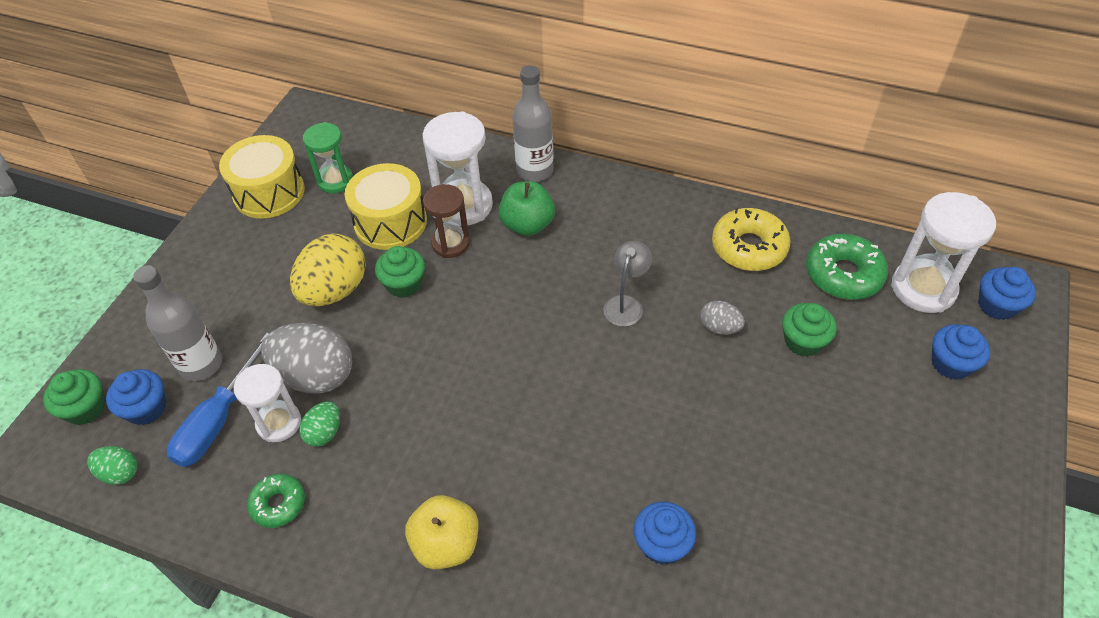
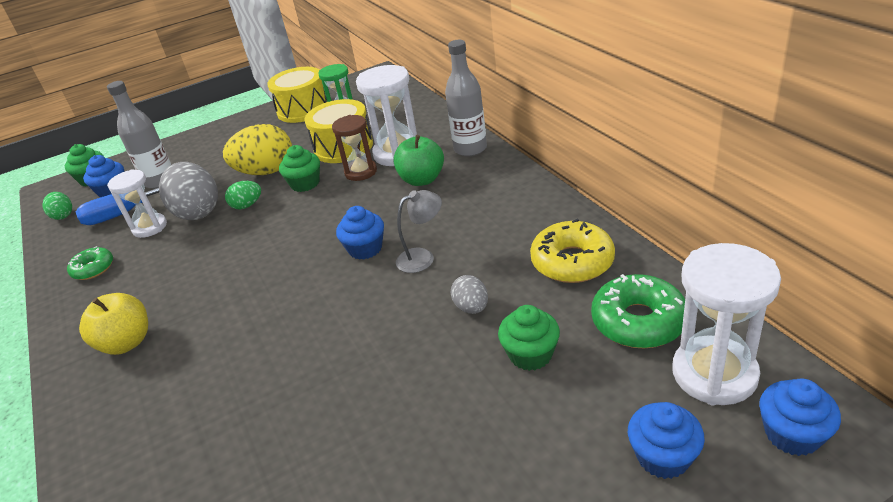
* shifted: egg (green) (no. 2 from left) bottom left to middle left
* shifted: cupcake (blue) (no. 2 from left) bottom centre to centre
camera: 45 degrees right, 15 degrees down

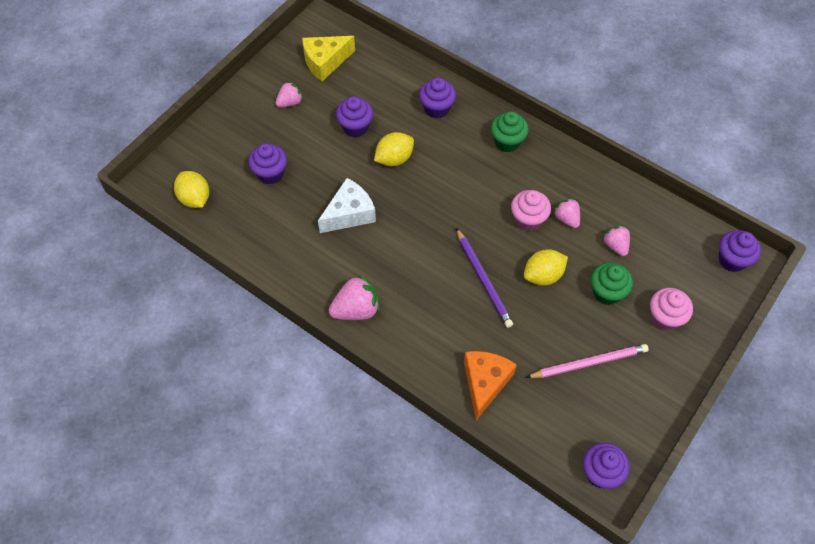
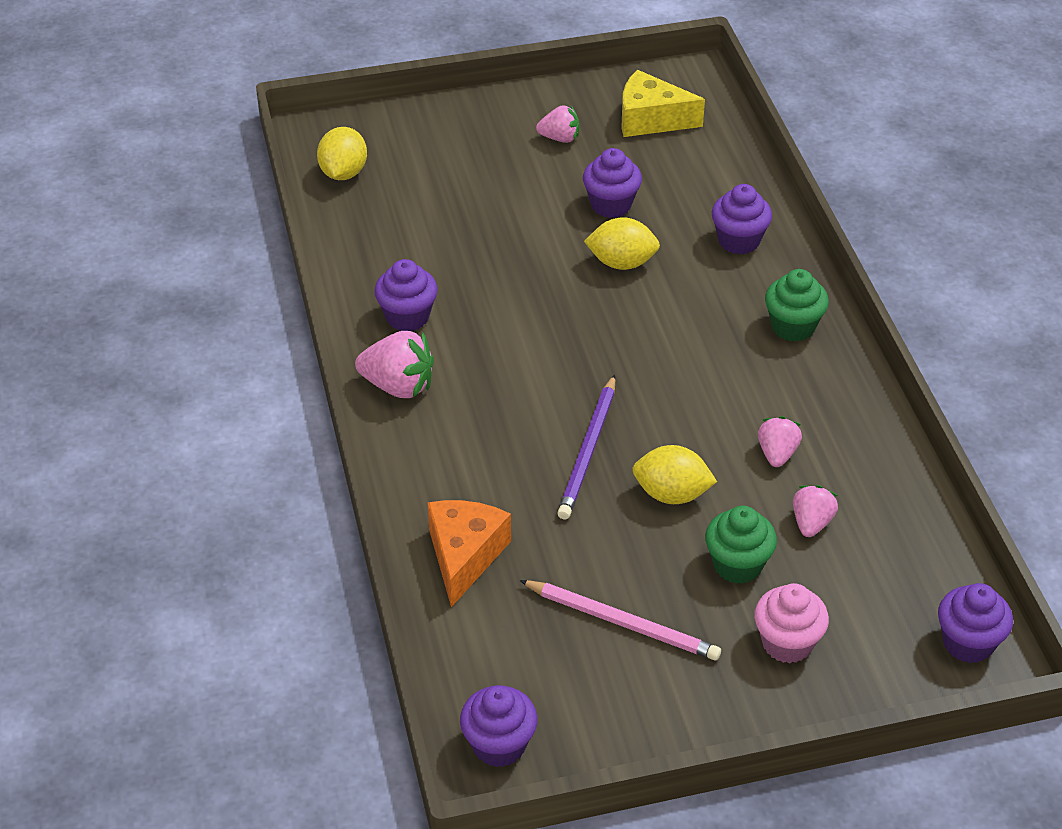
* shifted: cupcake (purple) (no. 1 from left) top left to centre
* gone: cheese (white) centre
* rotated: cheese (orange) bottom centre = bottom centre 45 degrees counterclockwise
* gone: cupcake (pink) (no. 1 from left) centre
camera: 40 degrees right, 15 degrees down

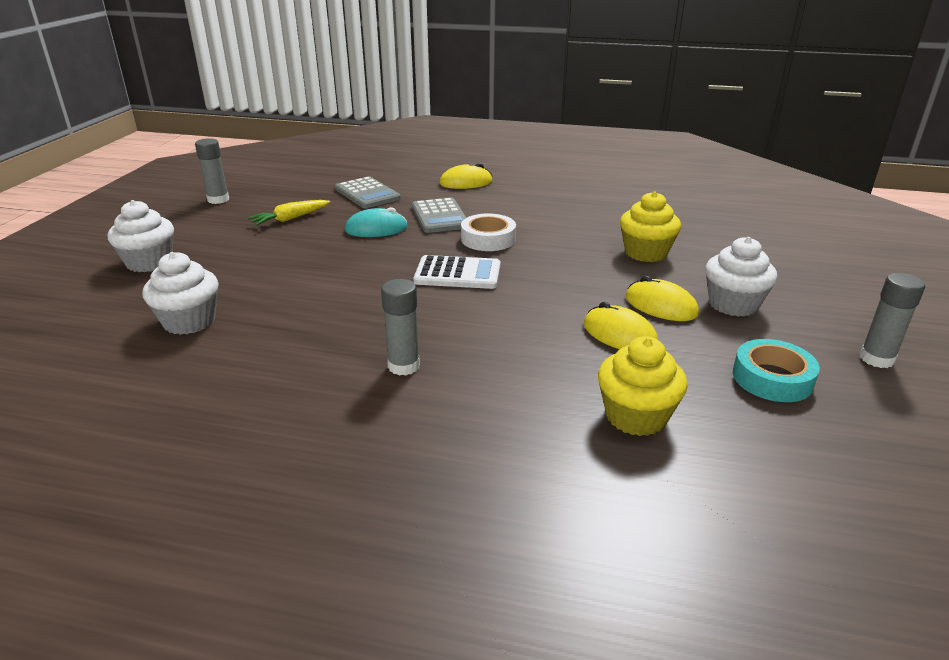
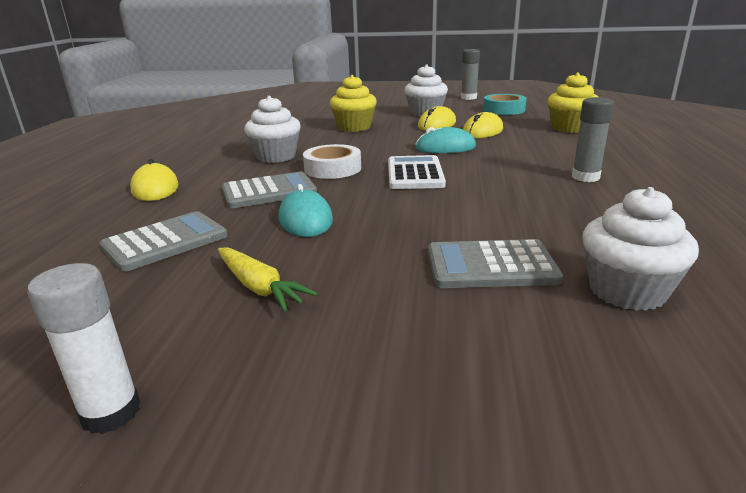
* shifted: cupcake (white) (no. 1 from left) middle left to top centre
* repainted: glue stick (grey) (no. 1 from left) top left to glue stick (white) bottom left
* new: mouse (turquoise) (no. 2 from left) top centre
* new: calculator (grey) (no. 3 from left) centre
camera: 95 degrees left, 5 degrees down

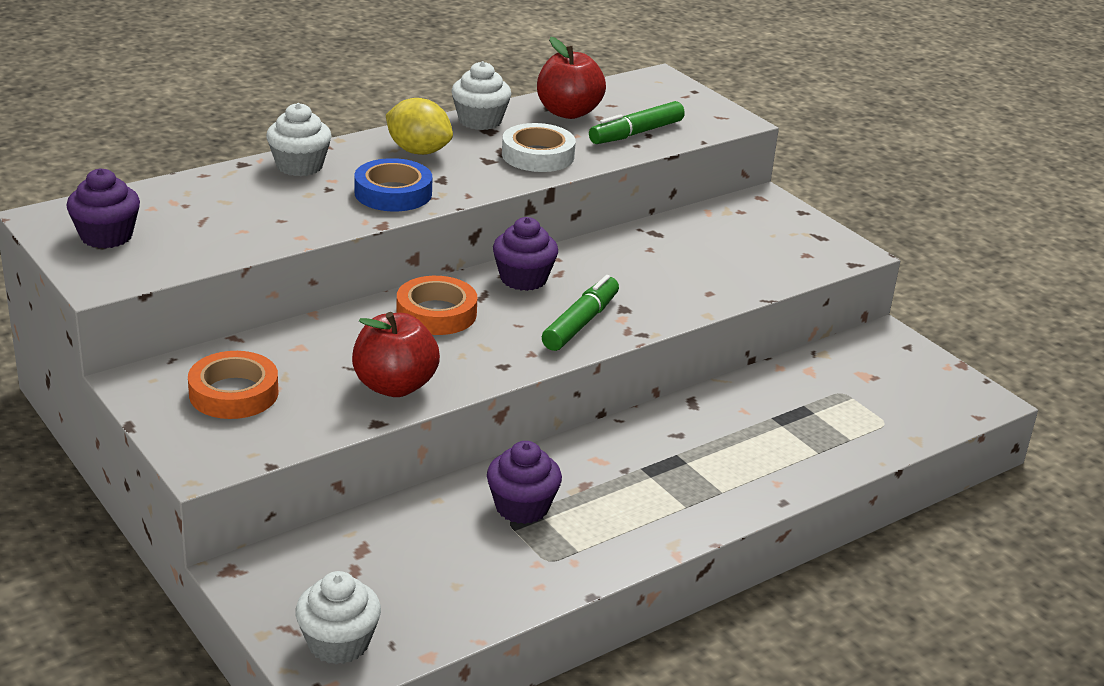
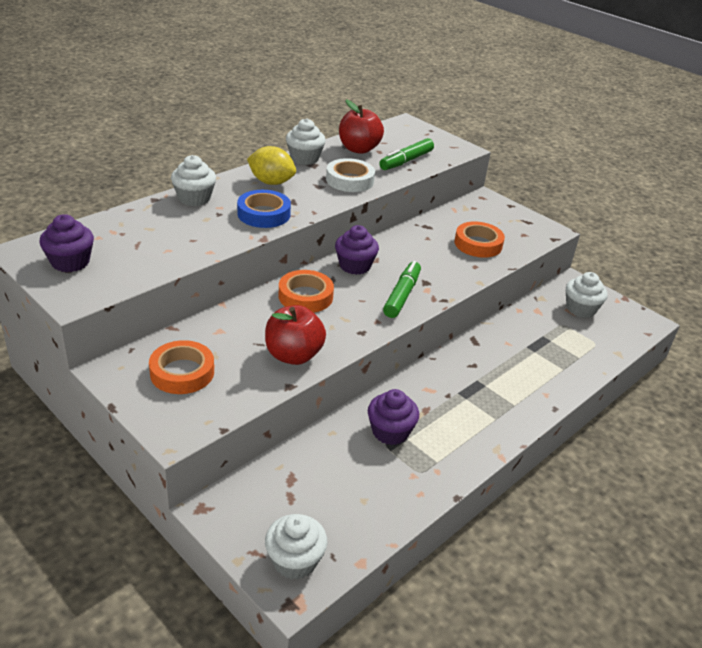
* new: tape (orange) (no. 3 from left) middle right
* new: cupcake (white) (no. 4 from left) middle right
camera: 10 degrees left, 5 degrees up

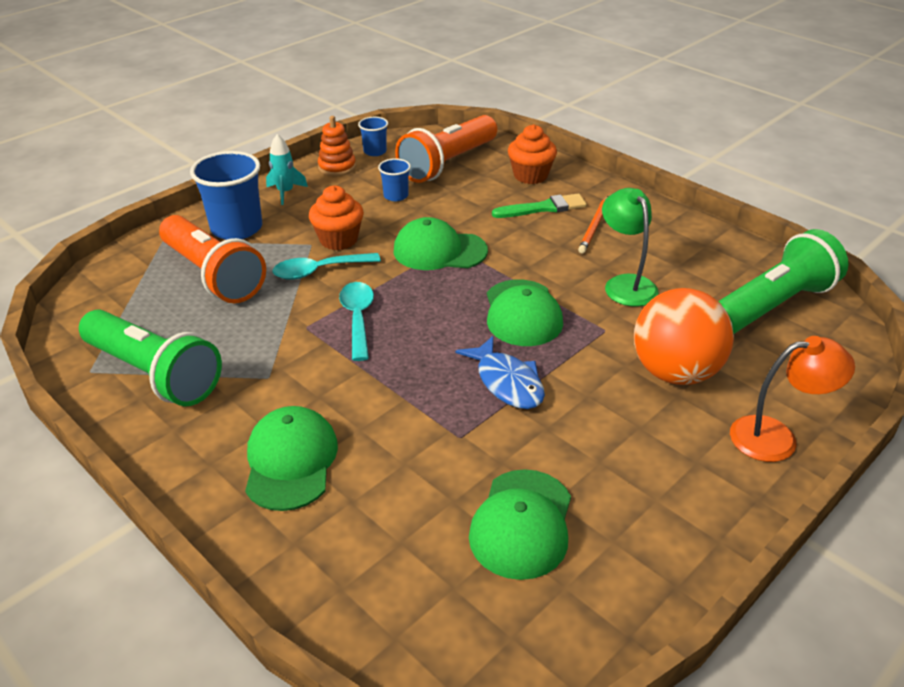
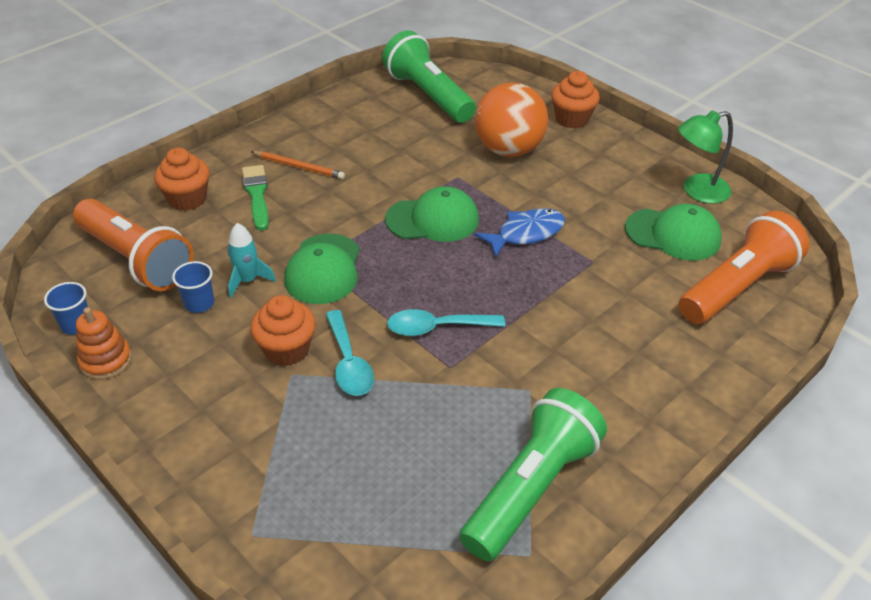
* shifted: flashlight (orange) (no. 1 from left in the first image) middle left to flashlight (orange) (no. 2 from left) middle right
* gone: cup (blue) (no. 1 from left) top left
* gone: cap (green) (no. 1 from left) bottom left
* shifted: rocket (turquoise) top left to middle left
* shifted: lamp (green) middle right to top right
* swapped: lamp (orange) middle right to cupcake (orange) (no. 3 from left) top centre
camera: 90 degrees left, 5 degrees up

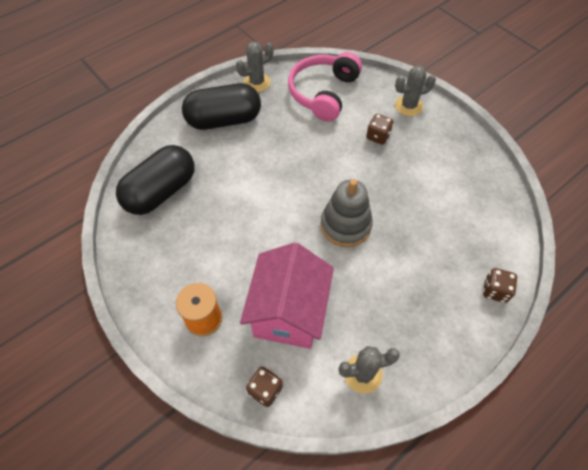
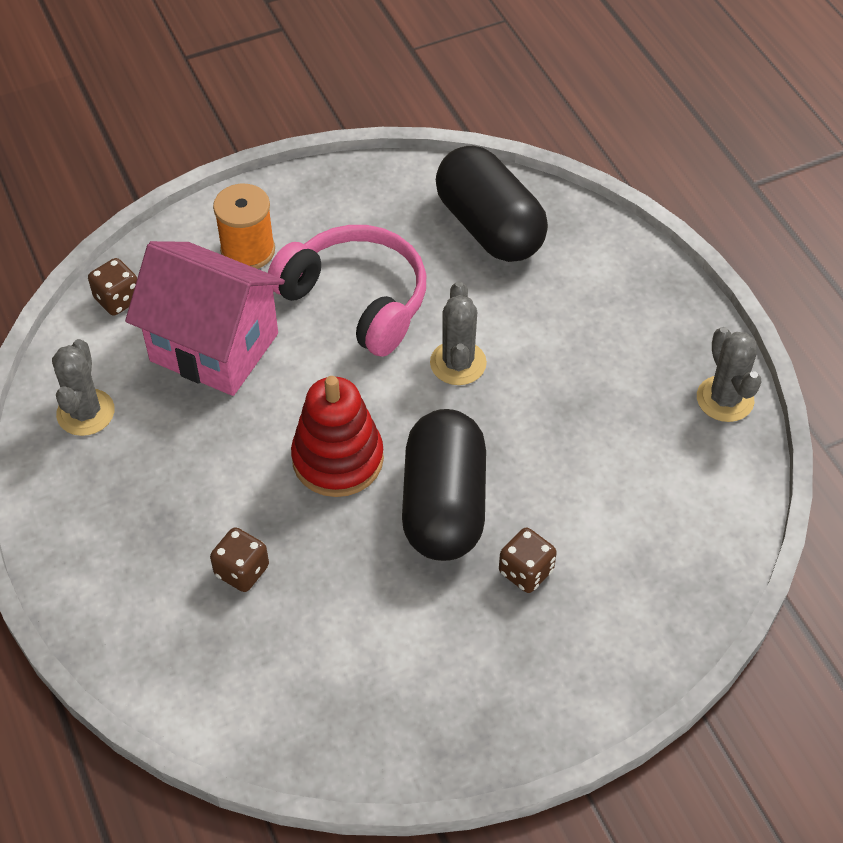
* shifted: capsule (black) (no. 2 from left in the first image) top centre to capsule (black) (no. 1 from left) centre
* shifted: headphones (pink) top centre to centre
* repainted: stacking toy (grey) centre to stacking toy (red) centre
* shifted: cactus (grey) (no. 3 from left in the first image) top right to cactus (grey) (no. 2 from left) centre
* shifted: dice (brown) (no. 3 from left in the first image) middle right to dice (brown) (no. 2 from left) middle left
camera: 105 degrees right, 5 degrees down

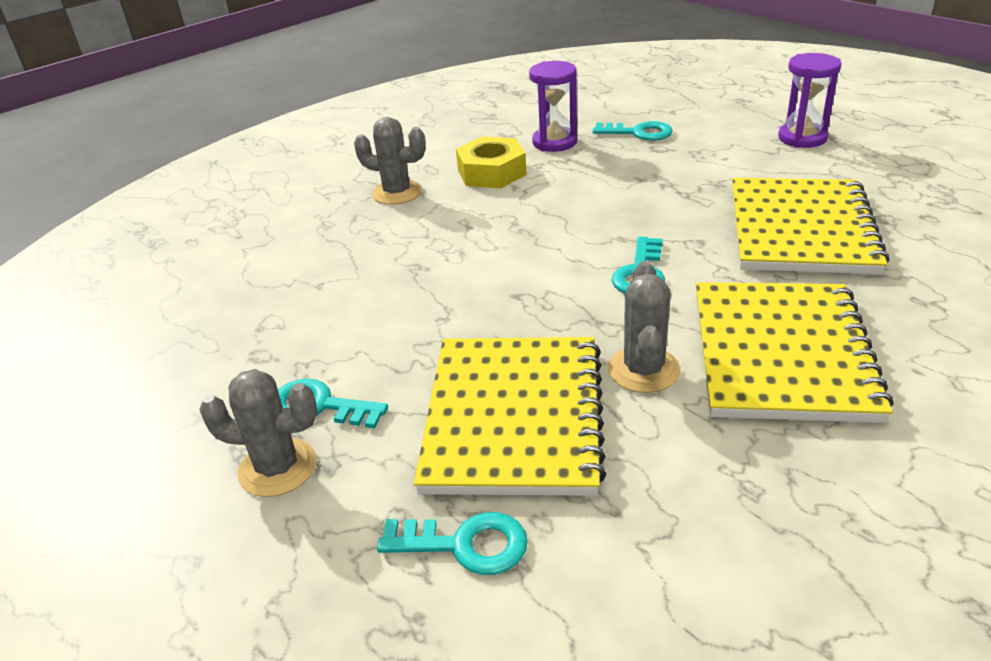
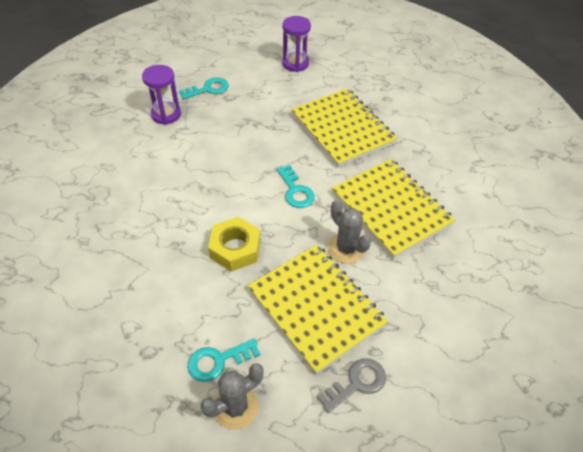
* gone: cactus (grey) (no. 2 from left) top centre
* repainted: key (turquoise) (no. 2 from left) bottom centre to key (grey) bottom centre
* shifted: nut (yellow) top centre to centre
camera: 45 degrees left, 15 degrees up

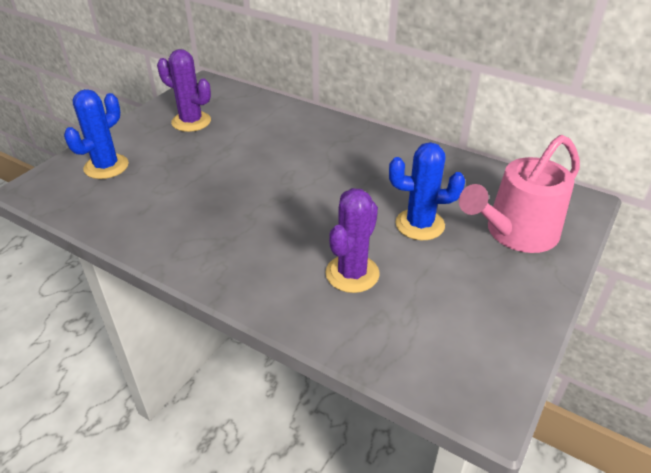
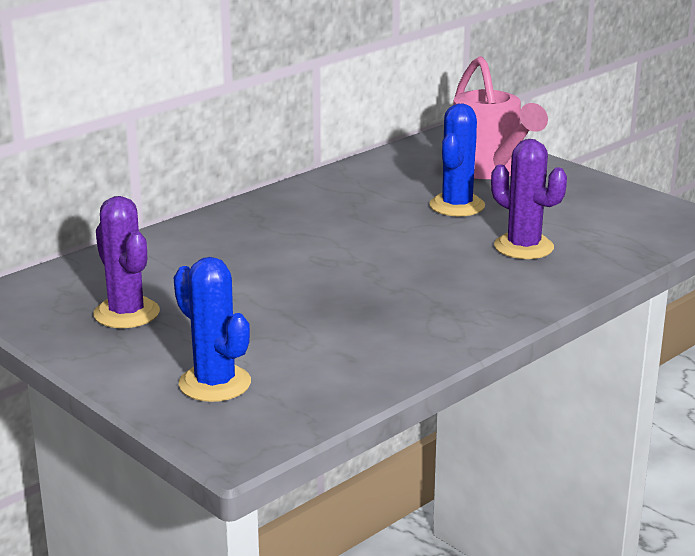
* rotated: cactus (purple) (no. 1 from left) top left = middle left 75 degrees counterclockwise
camera: 75 degrees left, 15 degrees down

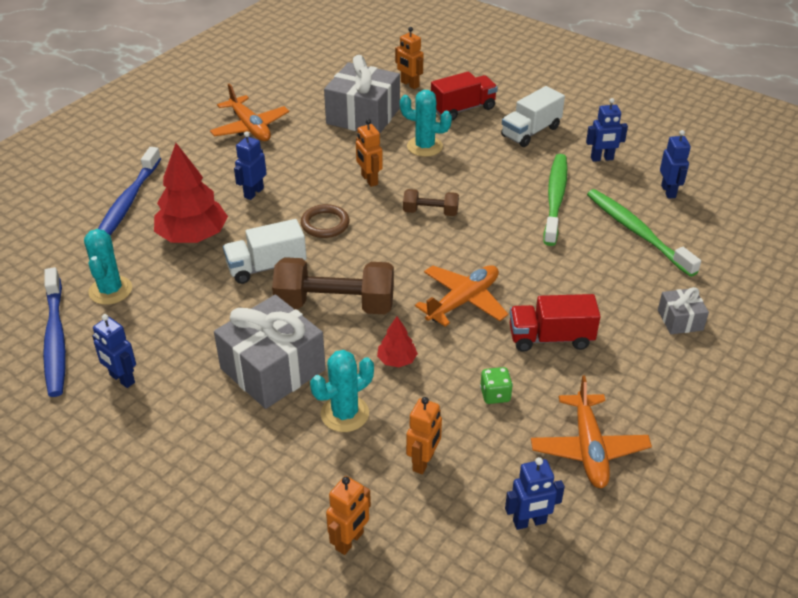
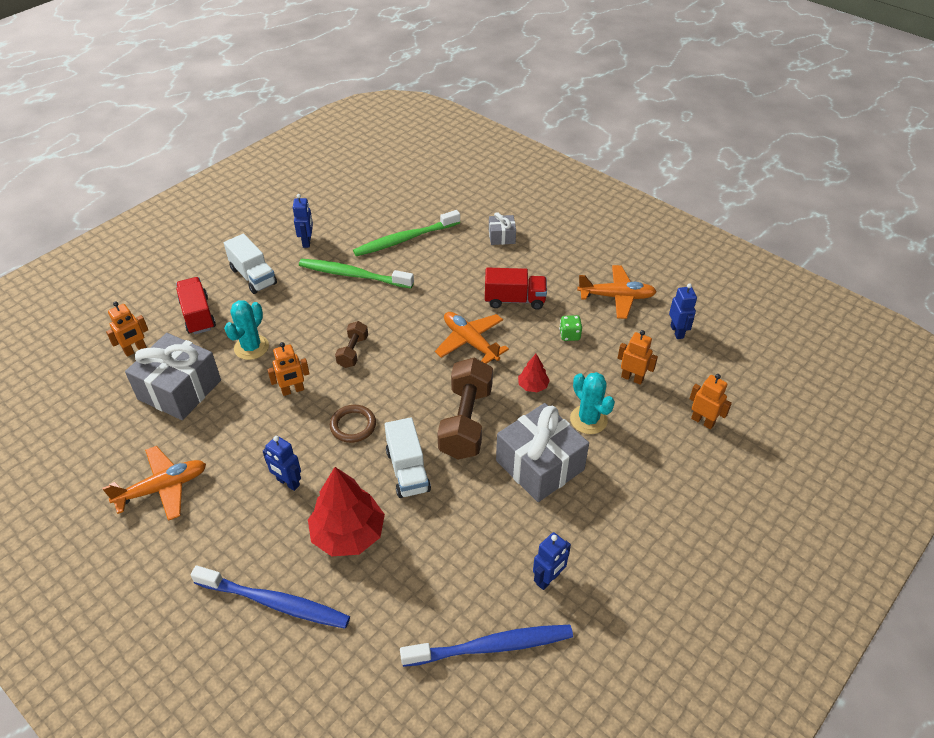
* gone: cactus (turquoise) (no. 1 from left) middle left
* rotated: truck (red) (no. 2 from left) middle right = centre 90 degrees counterclockwise
* gone: robot (blue) (no. 5 from left) top right
camera: 85 degrees left, 5 degrees up

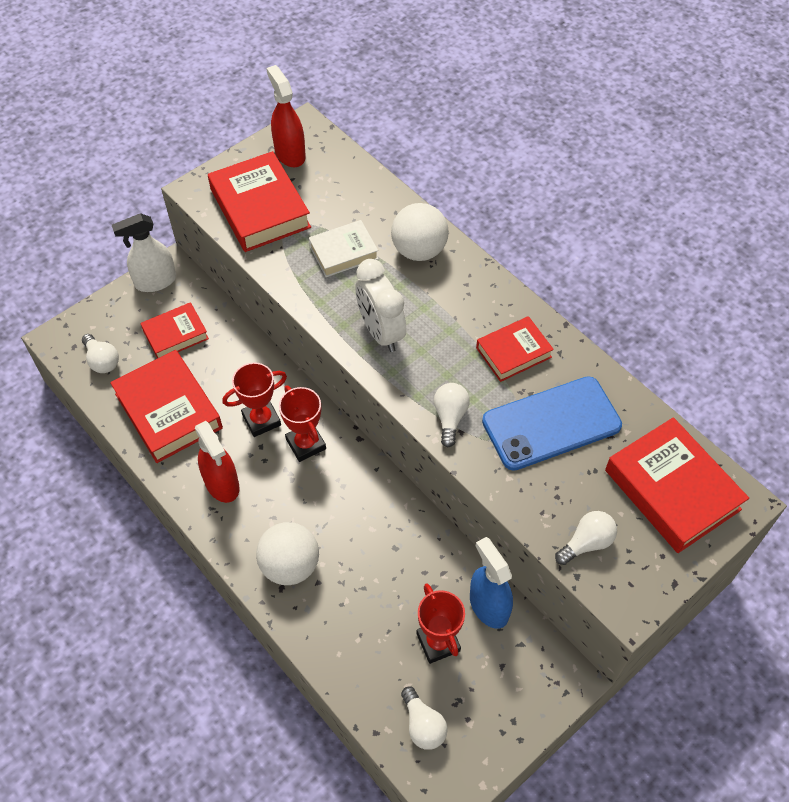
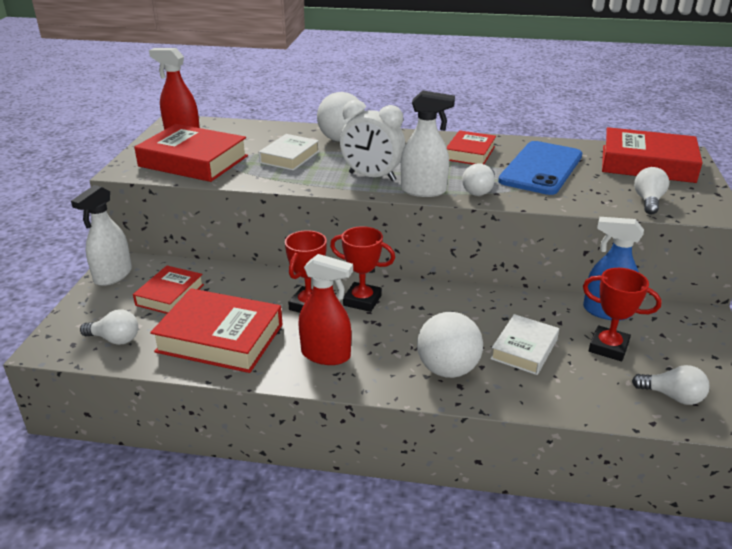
* rotated: light bulb (white) (no. 3 from left in the first image) centre = top centre 120 degrees counterclockwise
* new: spray bottle (white) (no. 2 from left) top centre
* new: book (white) (no. 2 from left) middle right
camera: 40 degrees left, 25 degrees down

